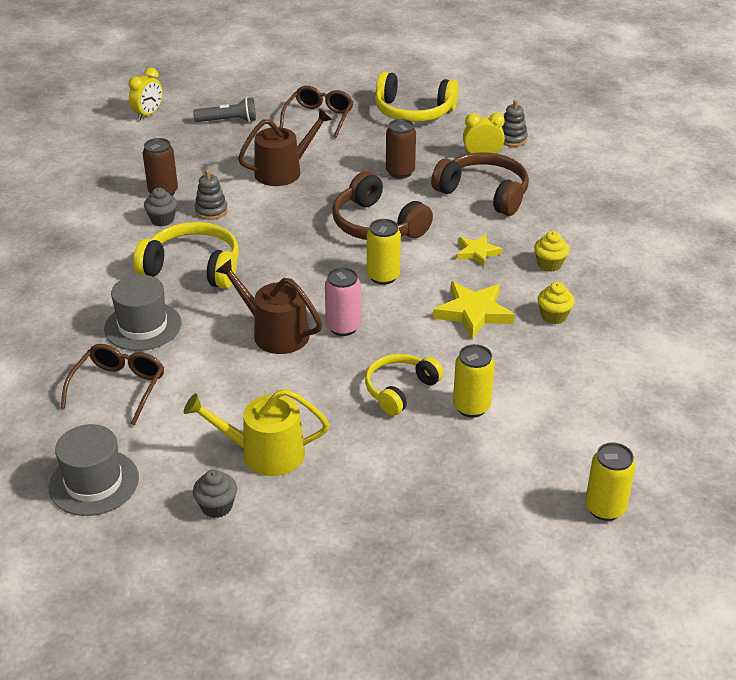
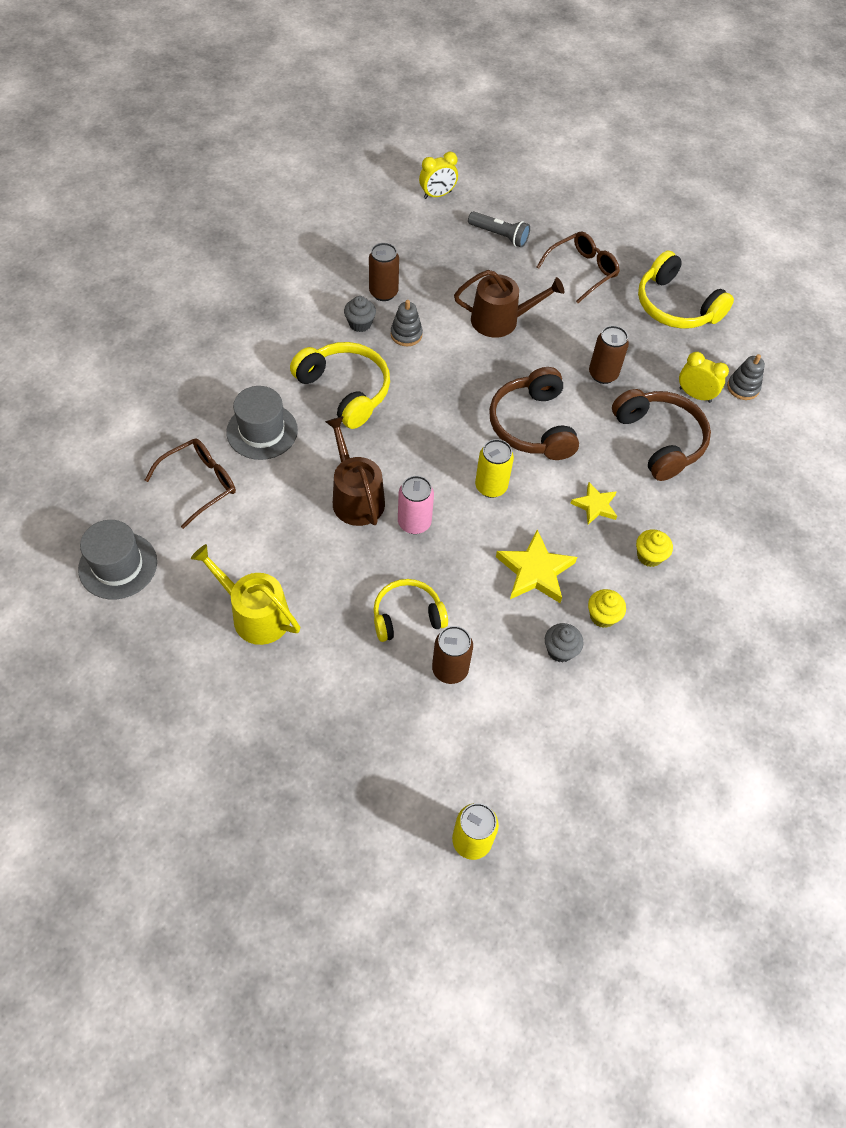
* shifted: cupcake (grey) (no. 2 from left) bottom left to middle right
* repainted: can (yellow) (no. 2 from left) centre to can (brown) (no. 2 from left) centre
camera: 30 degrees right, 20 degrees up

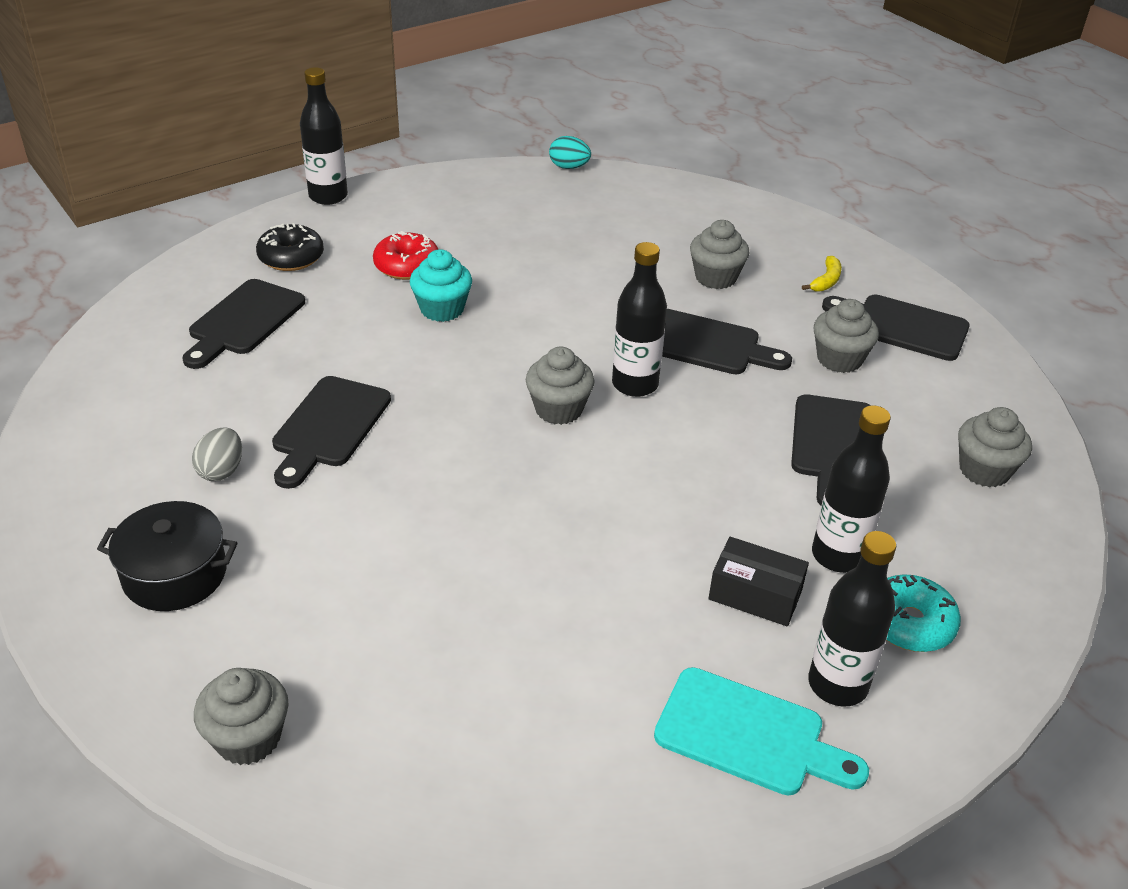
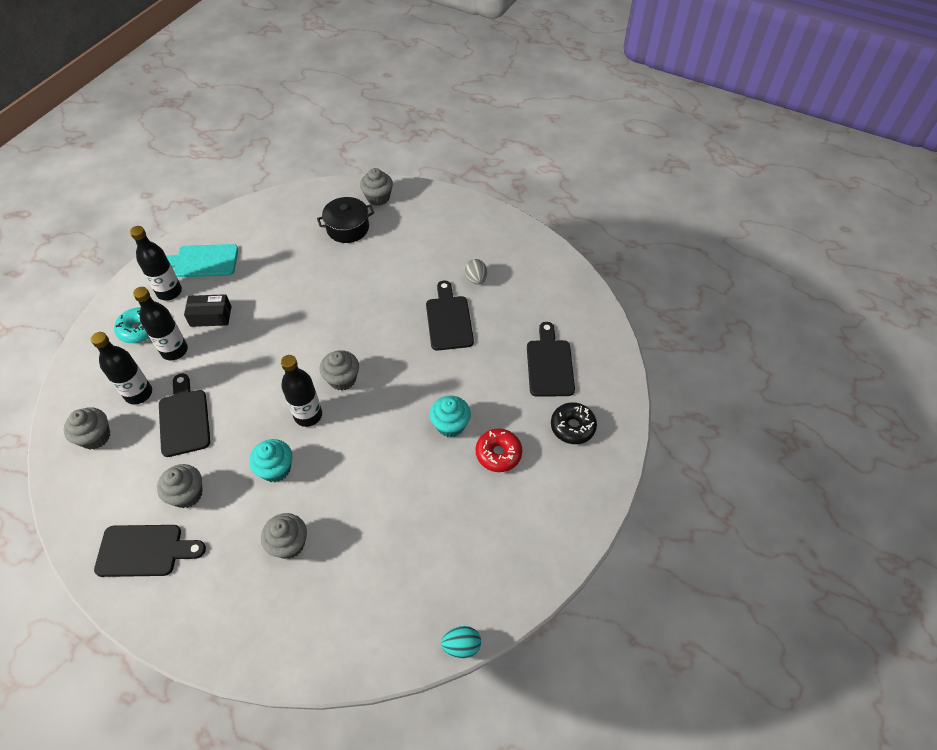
* shifted: pot (black) middle left to top centre
* shifted: bottle (black) (no. 1 from left) top left to middle left
* swapped: cutting board (black) (no. 3 from left) centre to cupcake (turquoise) (no. 1 from left) middle left
* gone: banana (yellow) top right
camera: 155 degrees right, 15 degrees up

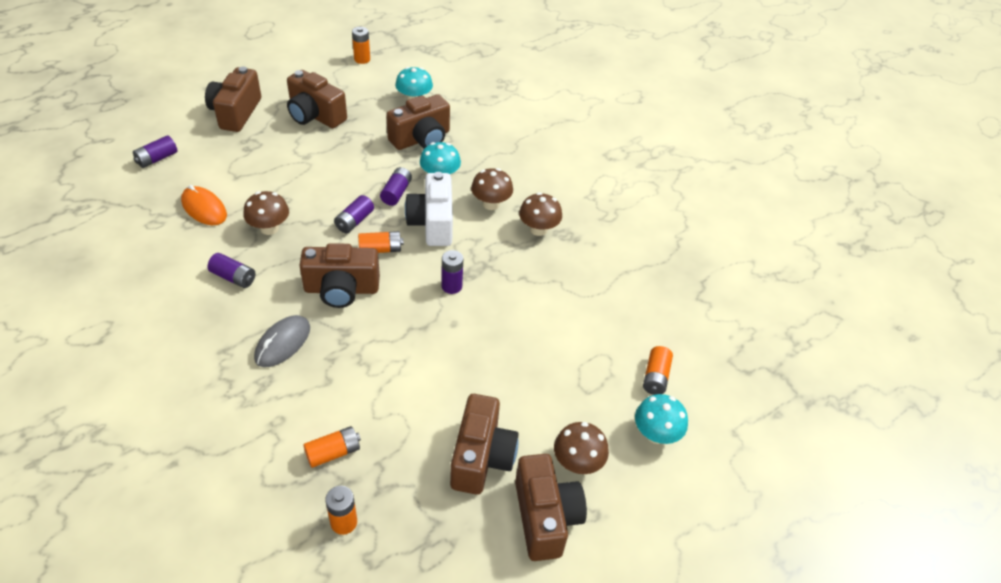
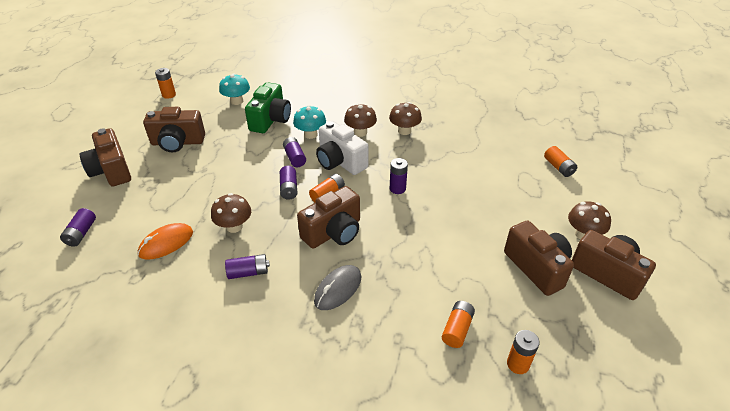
* rotated: mouse (orange) middle left = middle left 45 degrees counterclockwise
* rotated: mouse (grey) middle left = bottom centre 45 degrees clockwise
* repainted: camera (brown) (no. 4 from left) top centre to camera (green) top centre
* gone: mushroom (turquoise) (no. 3 from left) bottom centre
camera: 35 degrees left, 5 degrees down

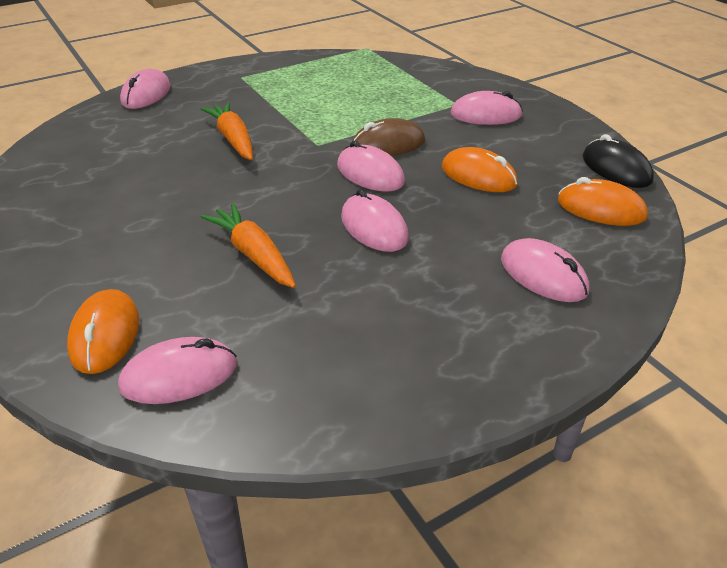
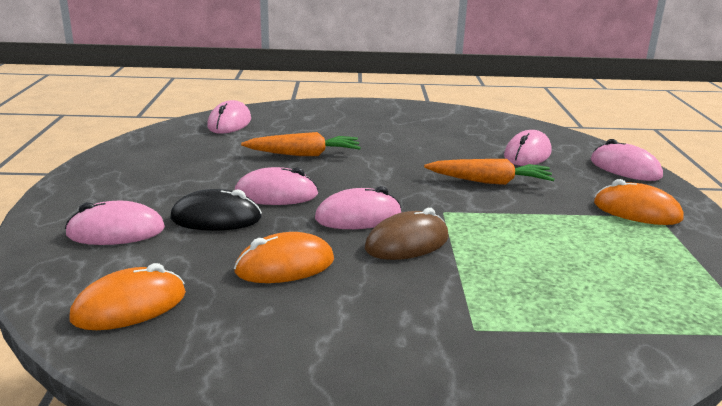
* shifted: mouse (orange) (no. 1 from left in the first image) middle left to mouse (orange) (no. 3 from left) middle right
* rotated: mouse (brown) top centre = centre 45 degrees clockwise
* shifted: mouse (pink) (no. 5 from left) top right to middle right
* shifted: mouse (black) top right to middle left
camera: 120 degrees right, 15 degrees down

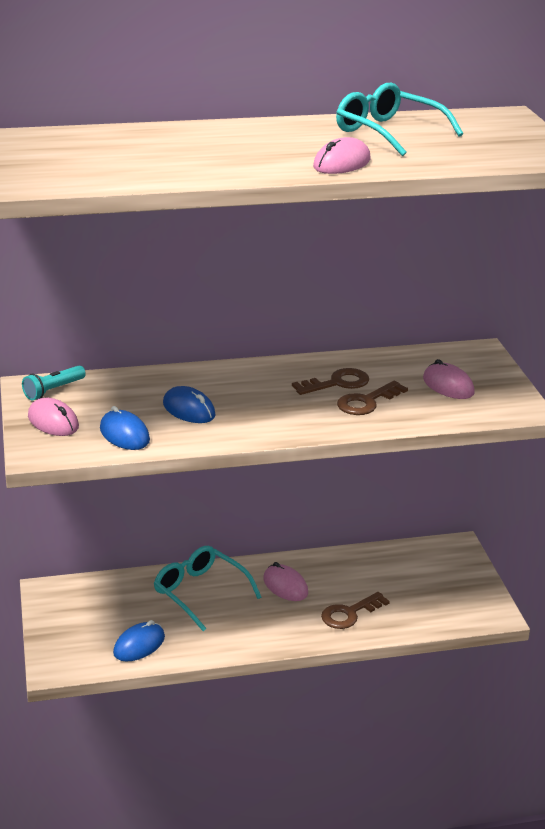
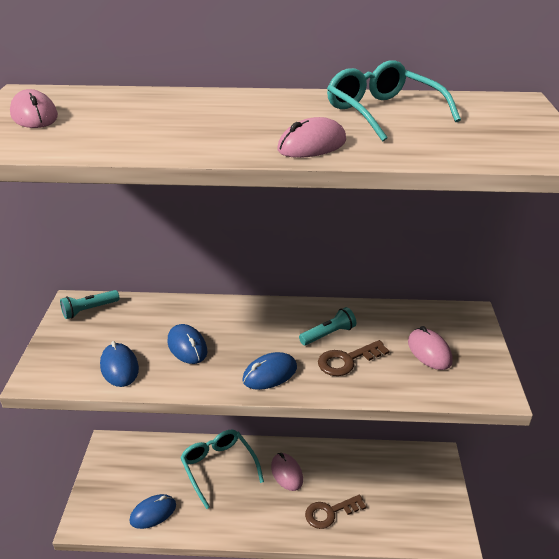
* shifted: mouse (pink) (no. 1 from left) middle left to top left
* swapped: key (brown) (no. 1 from left) centre to flashlight (turquoise) (no. 2 from left) centre
* new: mouse (blue) (no. 4 from left) centre
camera: 15 degrees right, 5 degrees up

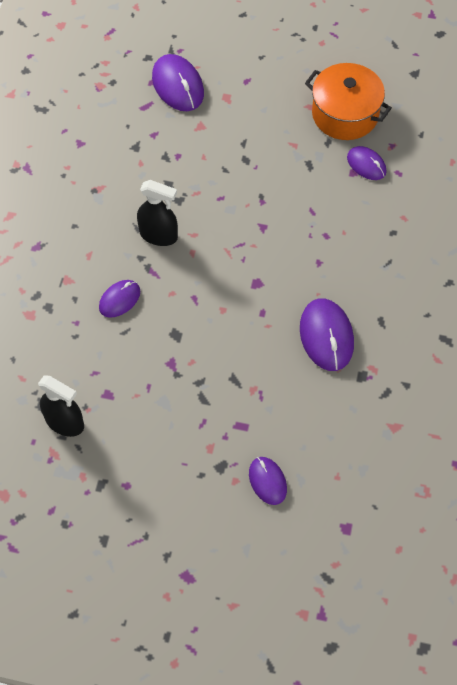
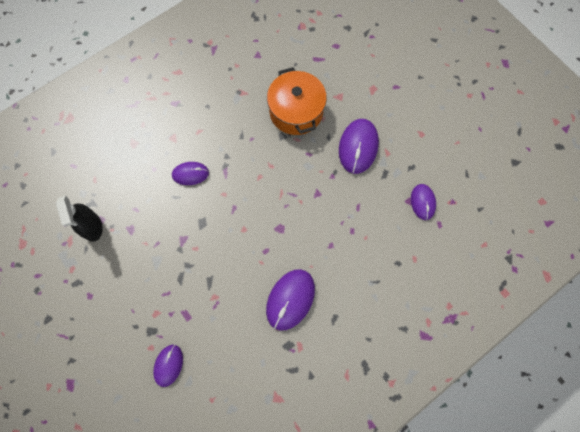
* gone: spray bottle (black) (no. 2 from left) top centre
* shifted: mouse (purple) (no. 2 from left in the first image) top centre to mouse (purple) (no. 4 from left) centre
* shifted: pot (orange) top right to top centre
camera: 40 degrees right, 10 degrees up

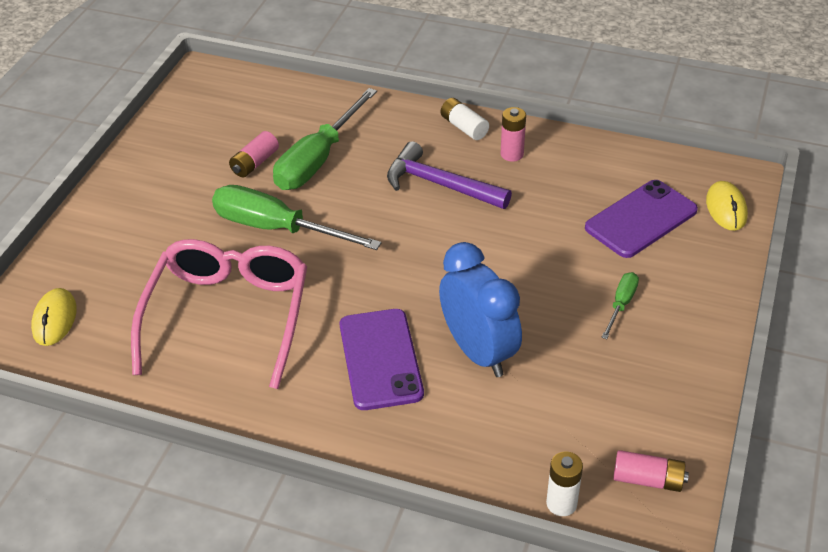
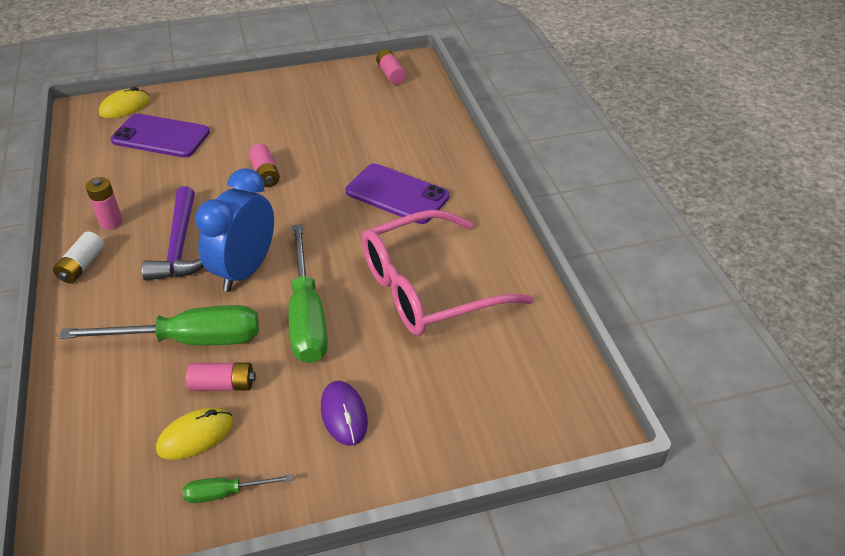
* shifted: mouse (yellow) (no. 1 from left in the first image) middle left to mouse (yellow) (no. 2 from left) bottom left
* rotated: phone (purple) (no. 1 from left in the first image) centre = centre 75 degrees clockwise
* shifted: clock (blue) centre to middle left
* gone: battery (white) (no. 2 from left) bottom right
* shifted: screwdriver (green) (no. 3 from left in the first image) middle right to screwdriver (green) (no. 2 from left) bottom left
* new: battery (pink) (no. 3 from left) top left
* new: mouse (purple) bottom centre
camera: 125 degrees left, 0 degrees up

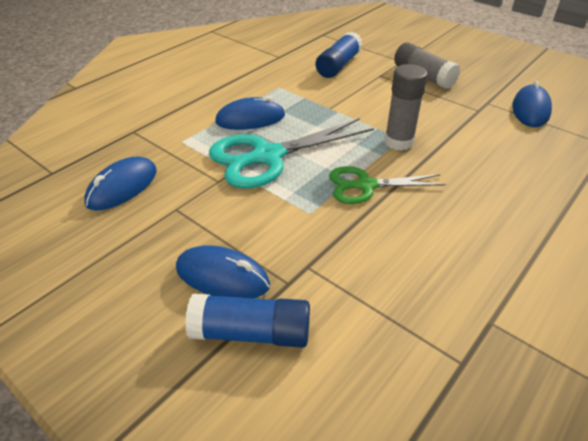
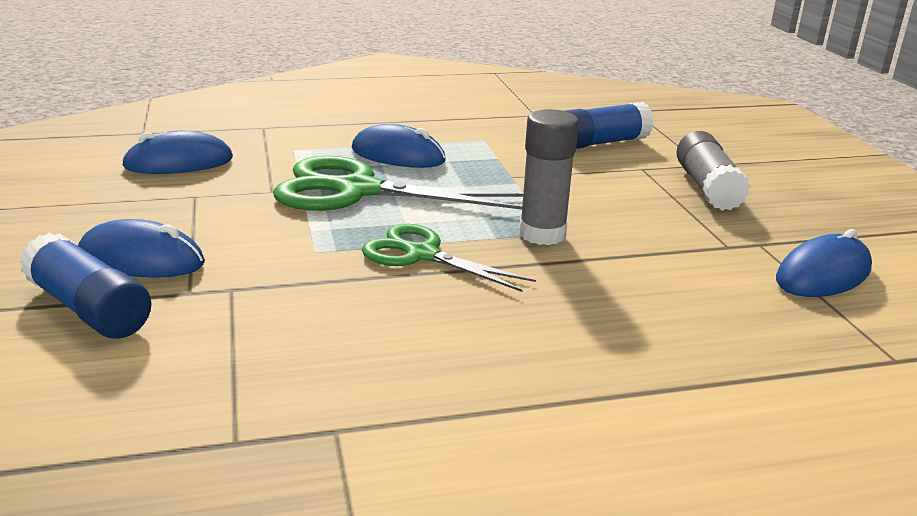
* rotated: mouse (blue) (no. 2 from left in the first image) centre = middle left 45 degrees counterclockwise
* repainted: scissors (turquoise) centre to scissors (green) (no. 1 from left) centre
camera: 35 degrees right, 15 degrees down

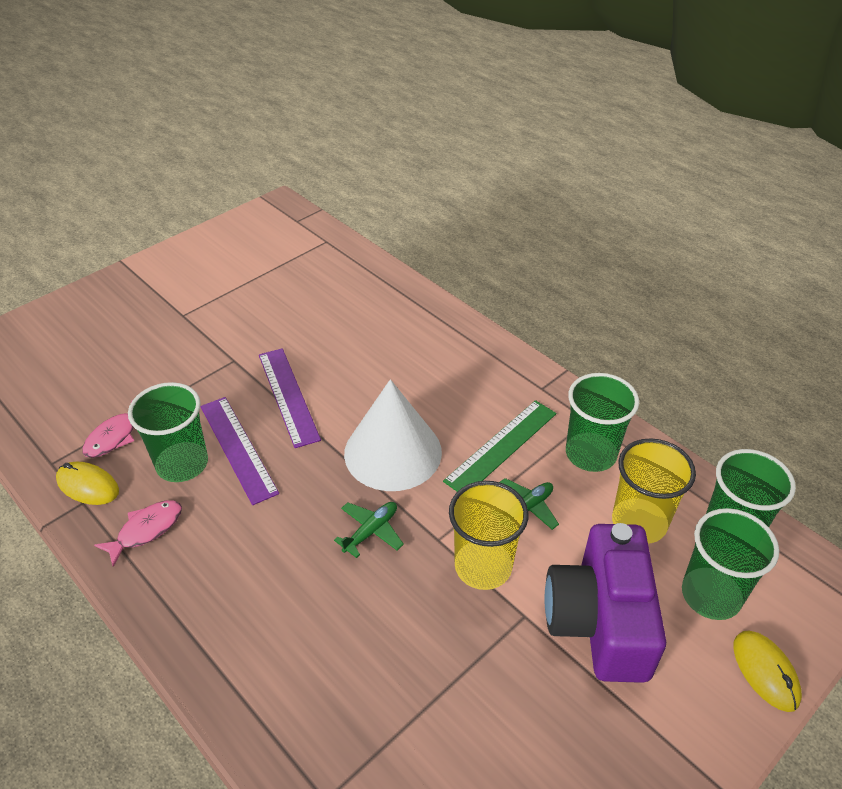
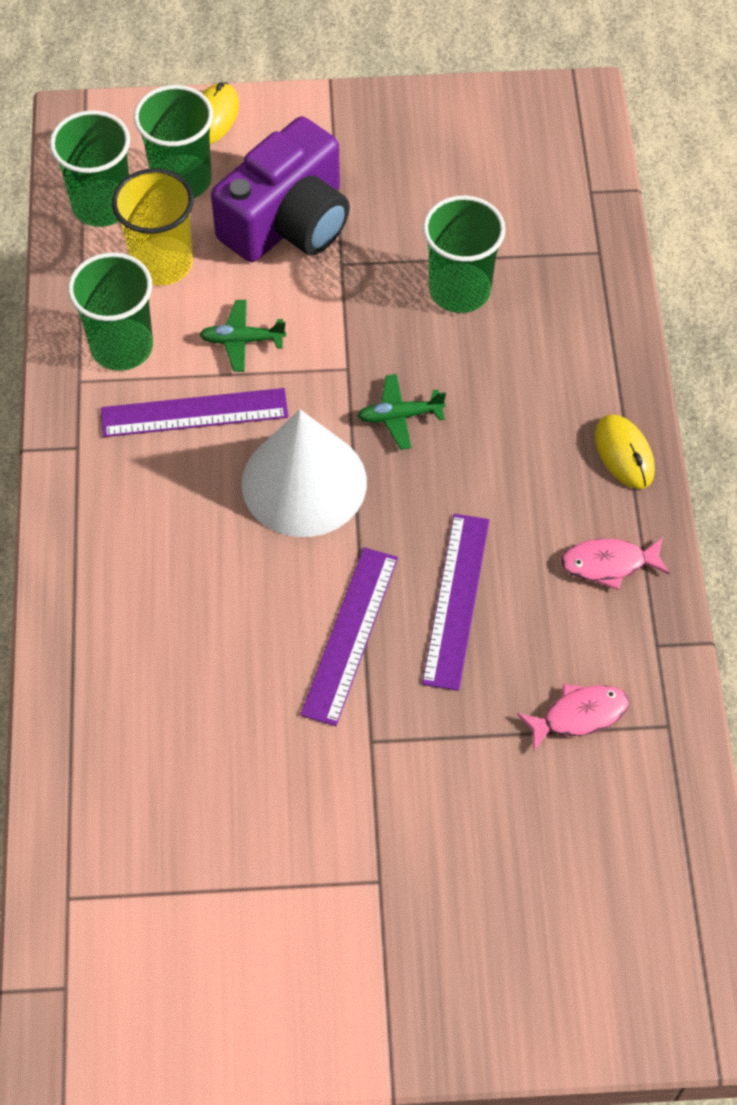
* shifted: mouse (yellow) (no. 1 from left in the first image) middle left to mouse (yellow) (no. 2 from left) middle right
* shifted: cup (green) (no. 1 from left in the first image) middle left to cup (green) (no. 4 from left) top centre
* repainted: ruler (green) centre to ruler (purple) (no. 1 from left) middle left
* gone: cup (yellow) (no. 1 from left) bottom centre
camera: 140 degrees left, 15 degrees up

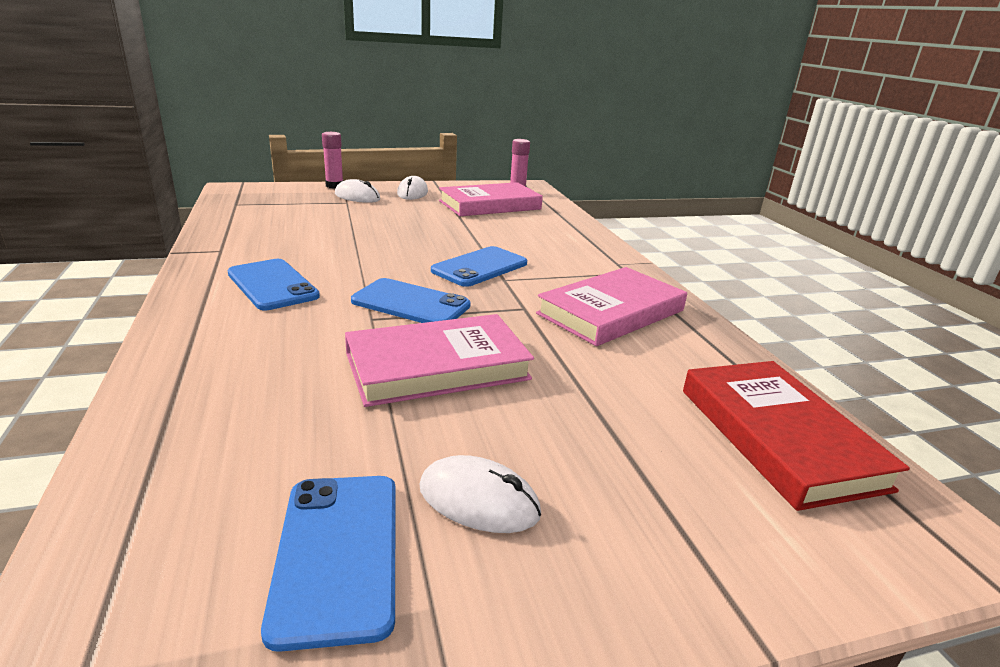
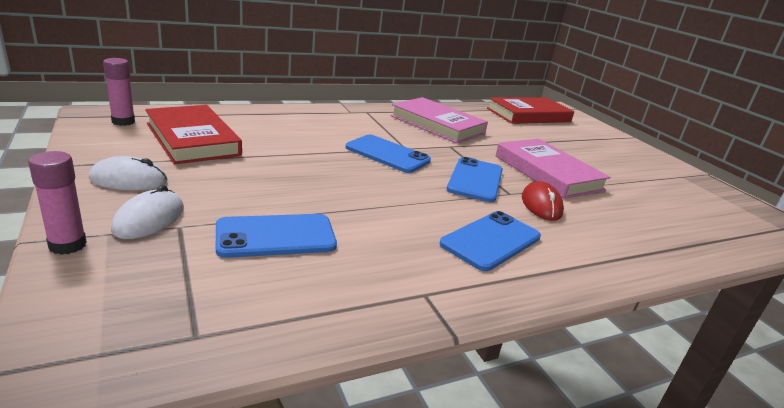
* shifted: phone (blue) (no. 2 from left in the first image) bottom left to phone (blue) (no. 1 from left) centre
* gone: mouse (white) (no. 3 from left) bottom centre
* repainted: book (pink) (no. 2 from left) top centre to book (red) (no. 1 from left) top left
* new: mouse (red) middle right
camera: 100 degrees left, 0 degrees up

